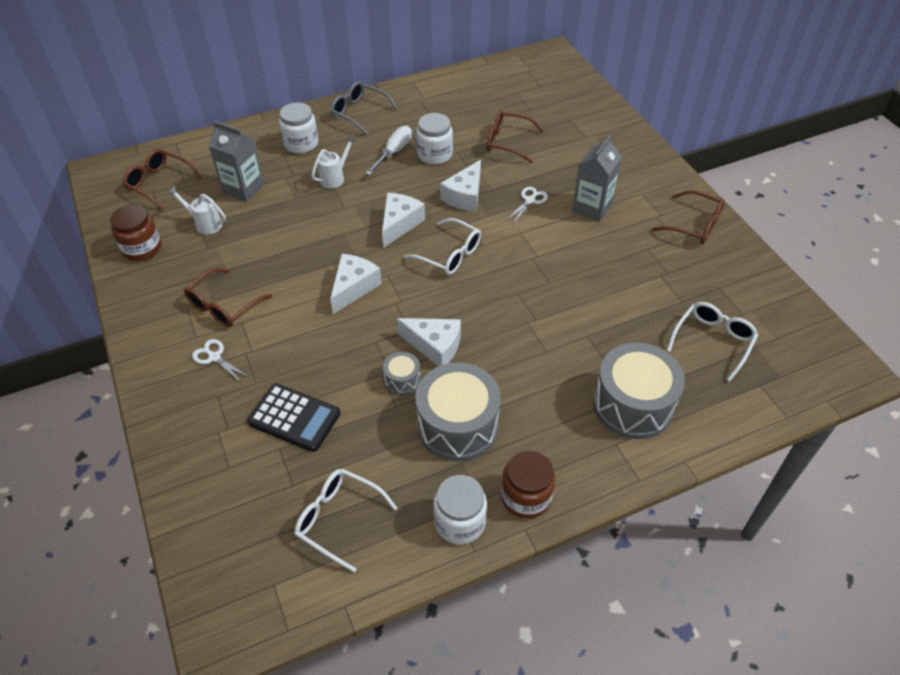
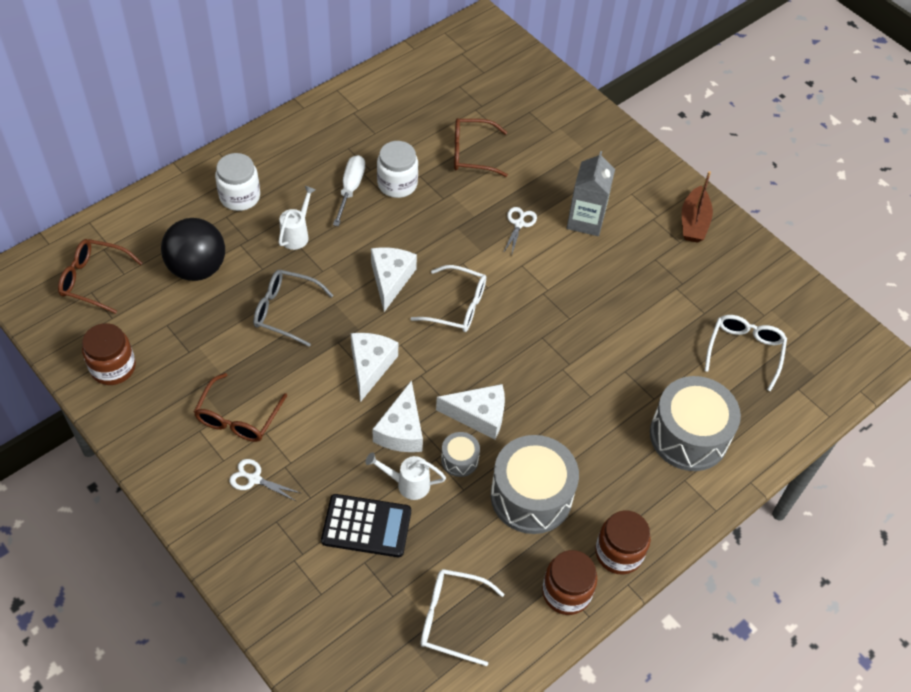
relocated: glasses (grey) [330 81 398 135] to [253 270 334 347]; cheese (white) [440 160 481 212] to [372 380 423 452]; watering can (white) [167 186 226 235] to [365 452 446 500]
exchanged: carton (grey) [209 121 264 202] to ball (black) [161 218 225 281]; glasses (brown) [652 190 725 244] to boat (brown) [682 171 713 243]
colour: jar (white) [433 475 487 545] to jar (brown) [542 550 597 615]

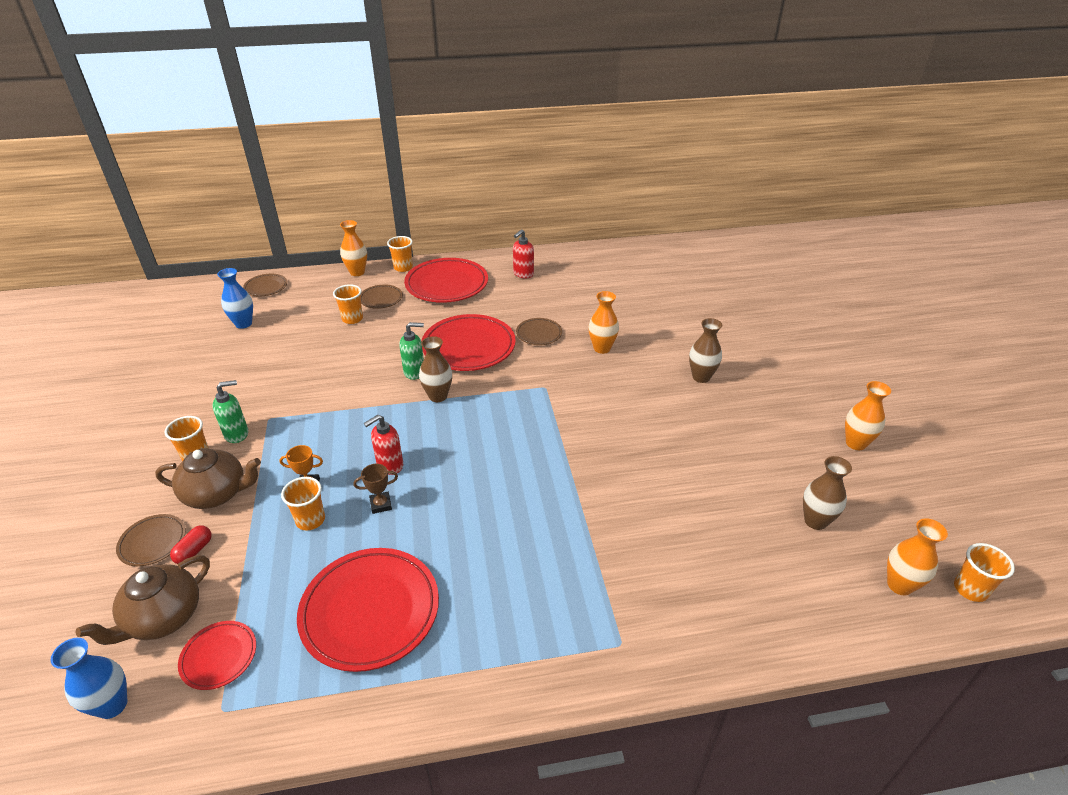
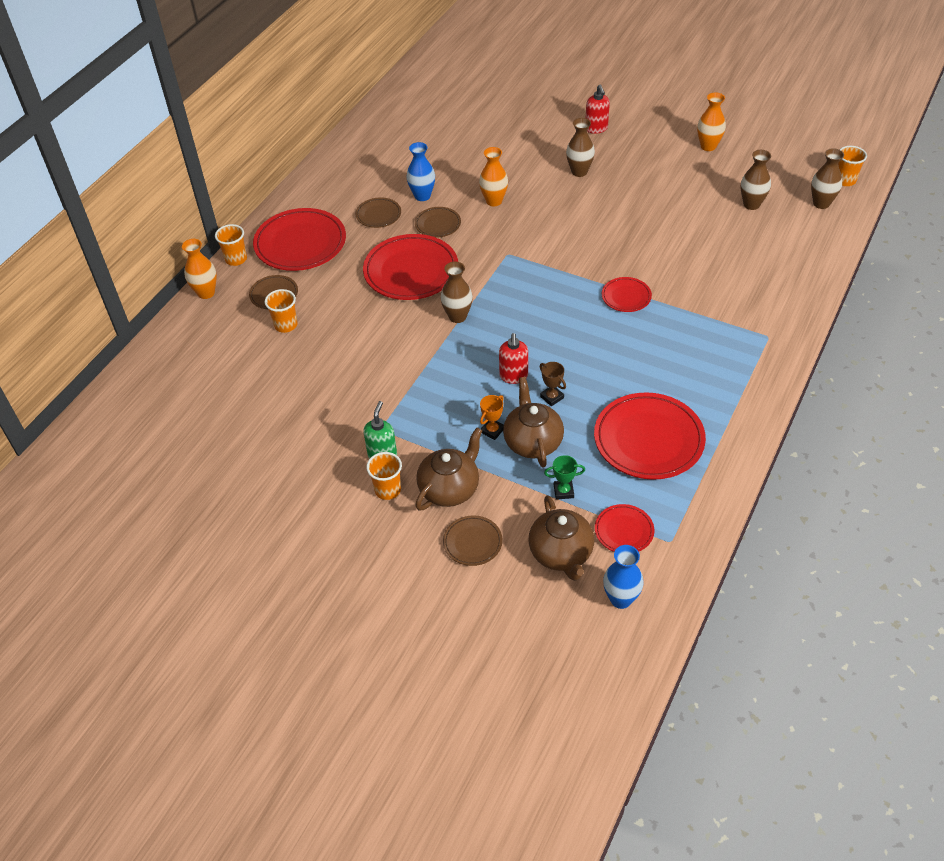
missing: soap dispenser (green) [399 322 424 380]; capsule (red) [170 526 212 564]
appeared: plate (red) [602 277 652 312]; trophy (green) [544 455 585 500]
relocated: soap dispenser (red) [513 229 534 278] to [586 85 610 134]; vase (blue) [217 268 253 329] to [406 142 435 201]; plate (brown) [243 274 287 296] to [356 197 401 228]
exchanged: cup (orange) [281 477 325 531] to teapot (brown) [503 377 564 468]
colour: vase (orange) [887 518 948 595] to vase (brown) [811 148 844 209]
spun: trophy (brown) [353 464 398 514] = [540 362 566 406] 60 degrees counterclockwise

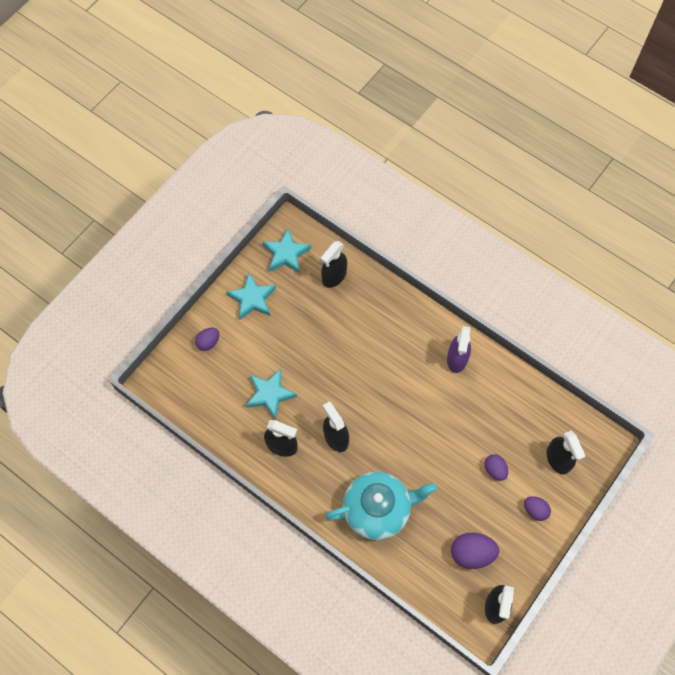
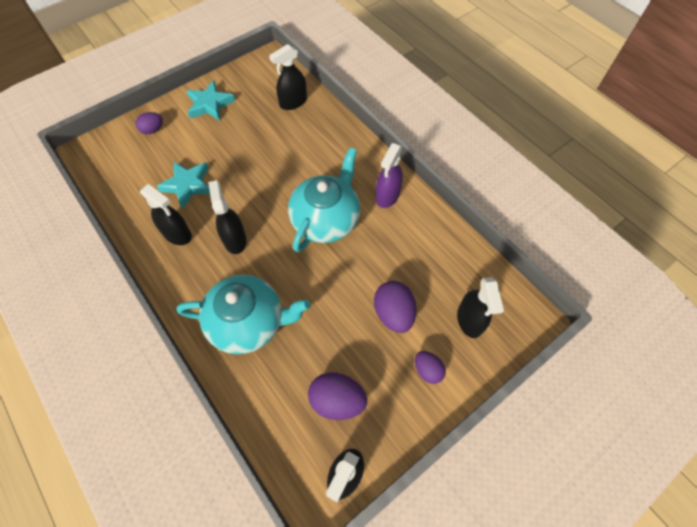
missing: star (turquoise) [263 228 311 274]
appeared: teapot (turquoise) [288 147 360 252]
size: egg (purple) [484 454 508 481] = [374 281 416 333] x1.62

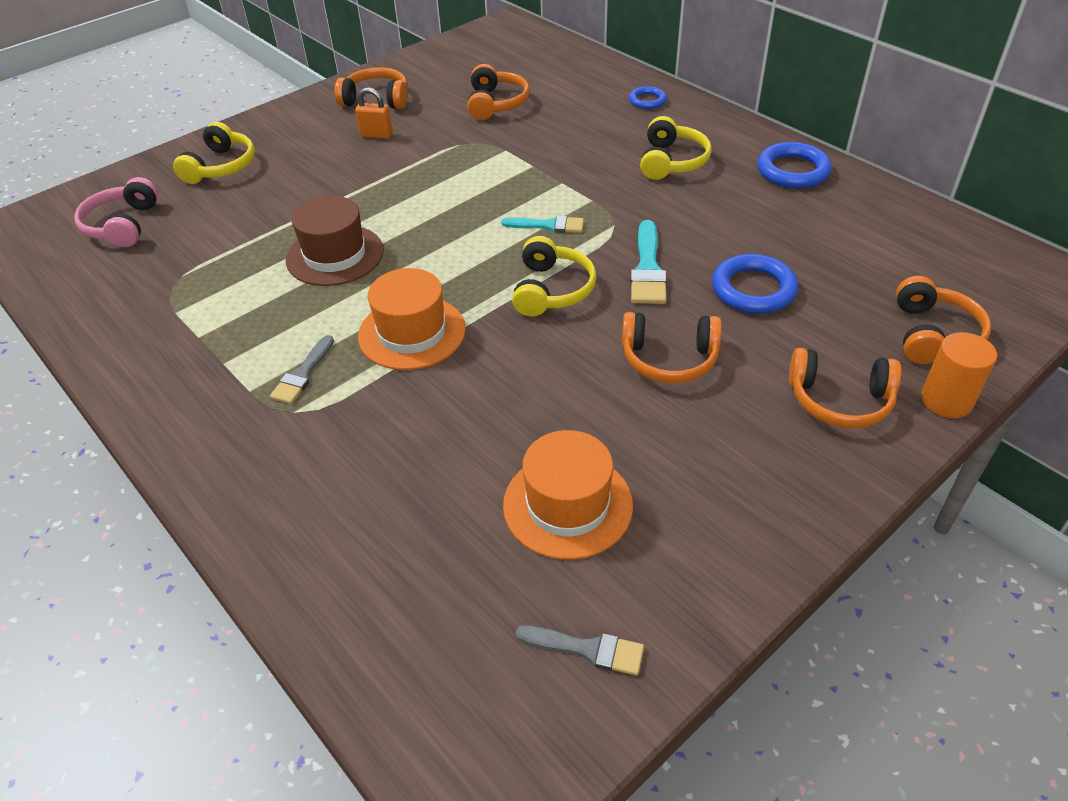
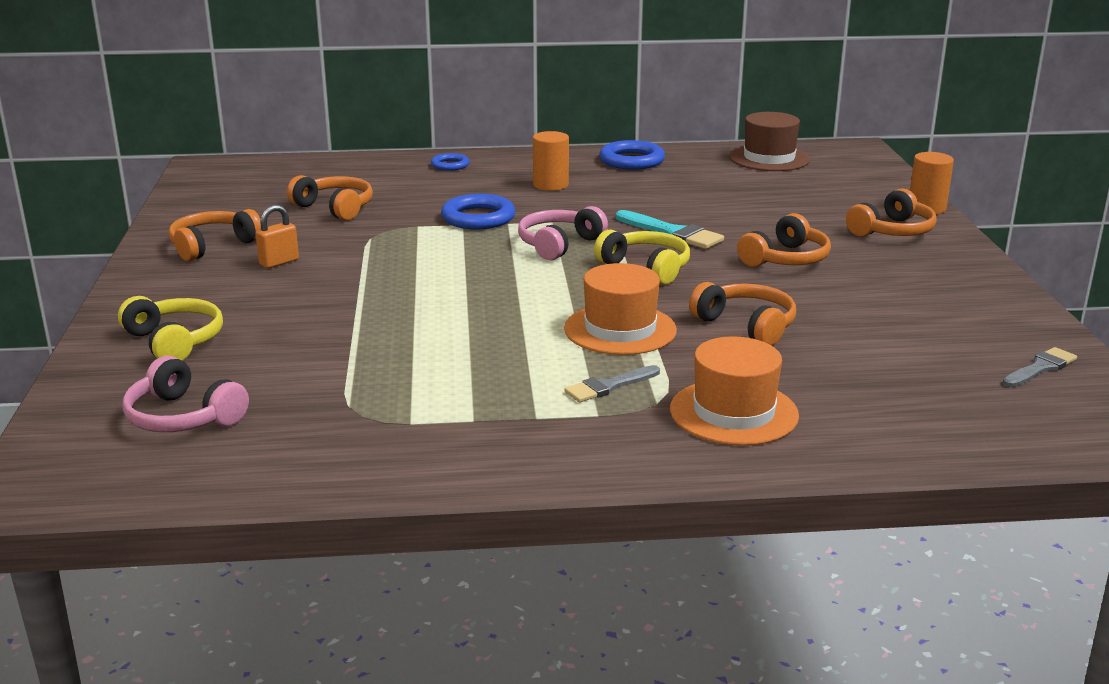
relocated: hat (brown) [286 196 384 286] to [729 112 810 171]; ring (blue) [712 254 798 314] to [441 194 515 229]; headphones (orange) [896 276 991 364] to [689 282 796 346]; hat (orange) [503 430 633 560] to [670 336 799 446]
exchanged: headphones (yellow) [640 116 712 180] to cylinder (orange) [533 131 569 191]; brush (turquoise) [501 216 584 233] to headphones (pink) [518 206 608 260]
spun: brush (grey) [270 335 334 404] = [565 365 660 402] 90 degrees clockwise

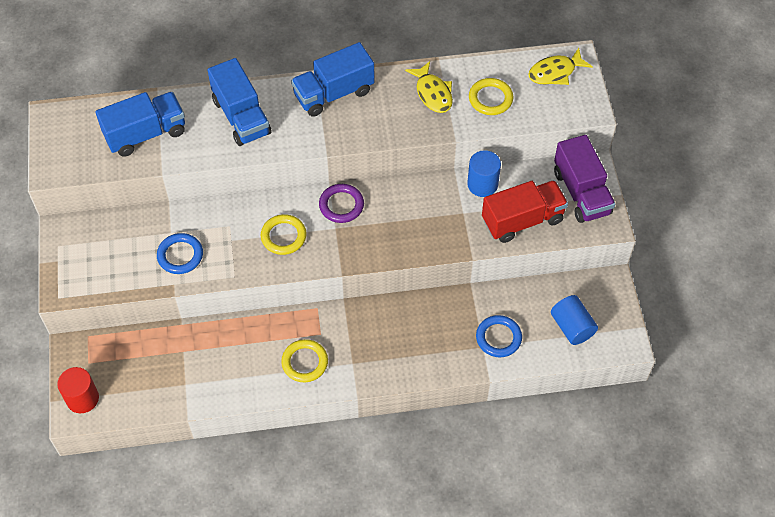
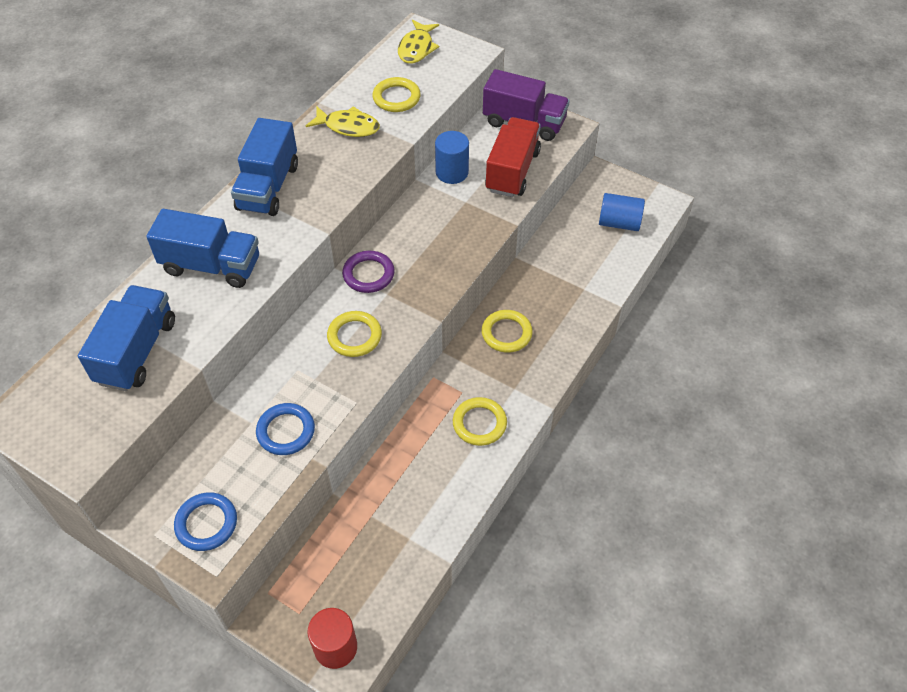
appeared: ring (yellow) [482 310 533 353]
relocated: ring (blue) [476 315 522 357] to [174 492 237 551]

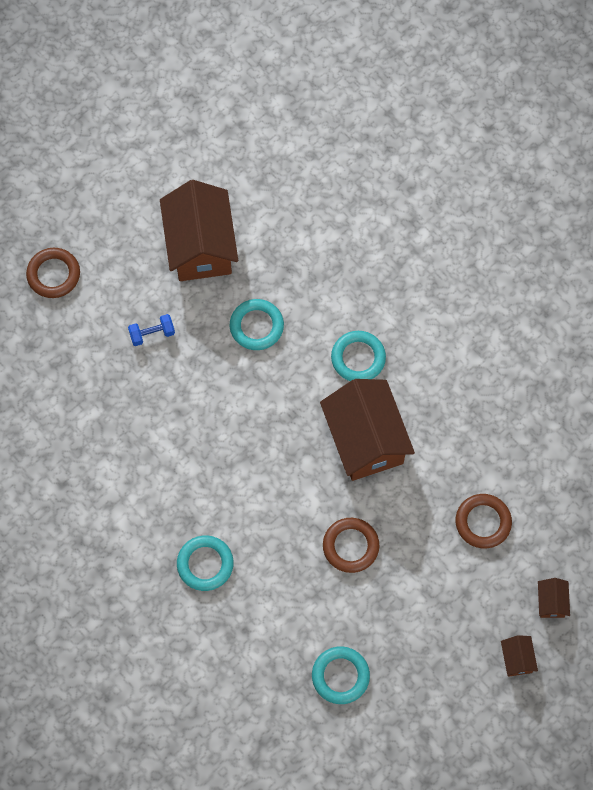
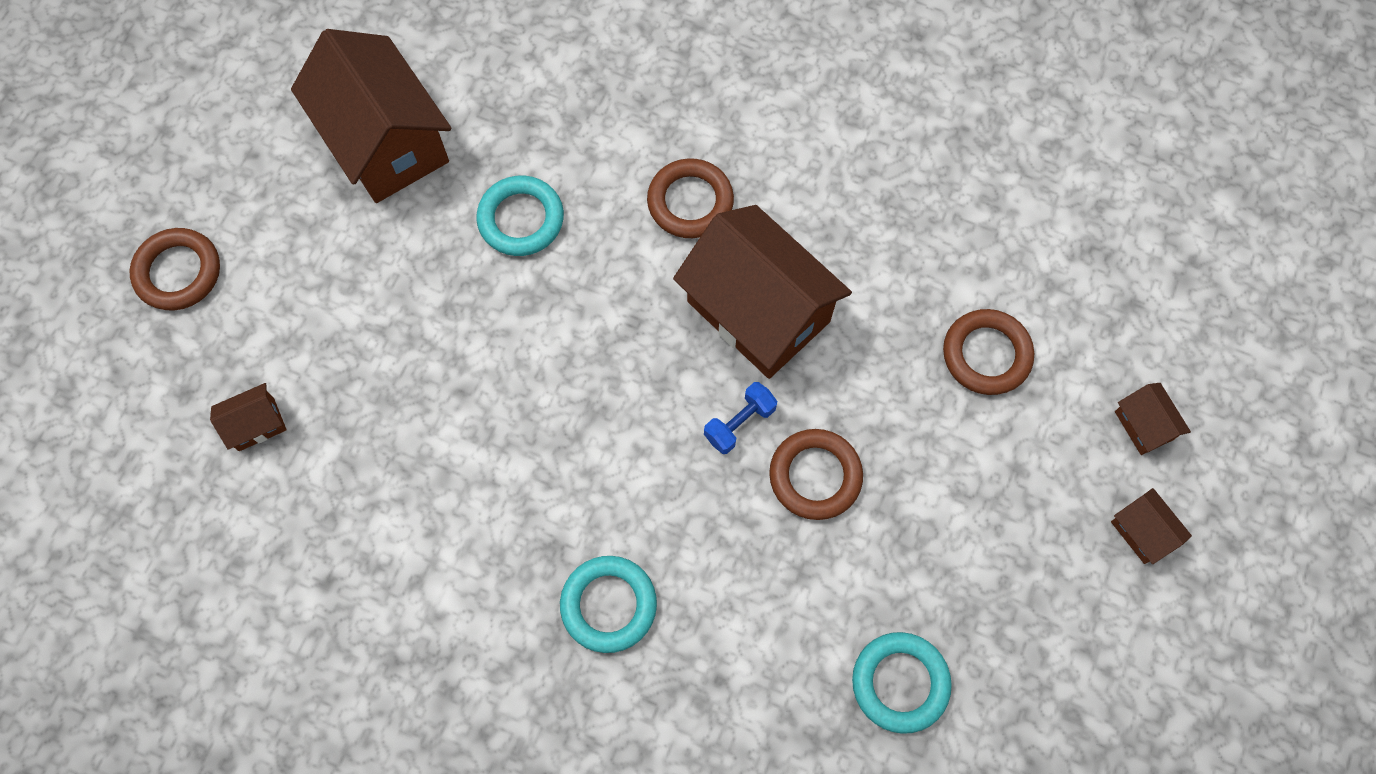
appeared: house (brown) [210 383 287 451]
relocated: dumbbell (blue) [128 314 175 346] to [704 382 777 454]
colour: ring (turquoise) [331 331 386 381] to ring (brown) [647 158 734 238]

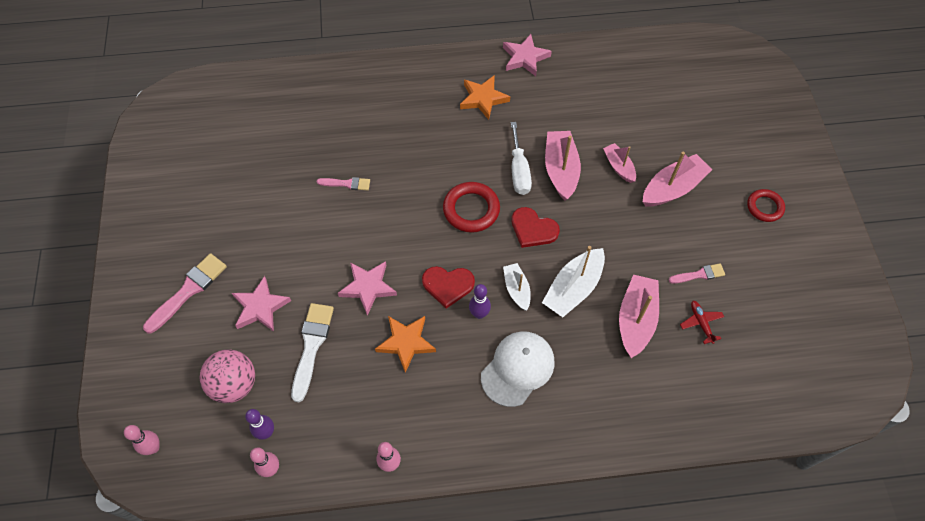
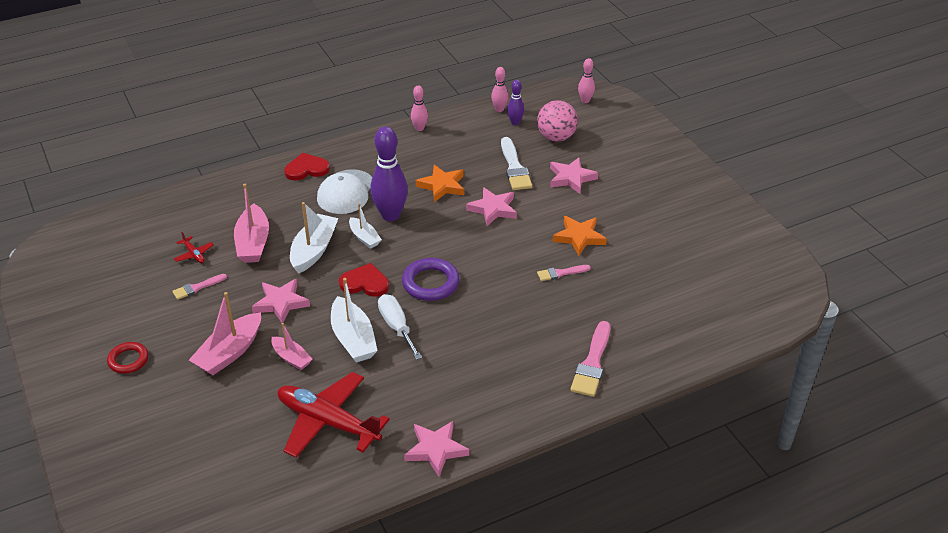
appeared: star (pink) [252 279 310 323]; plane (red) [278 372 390 458]
relocated: star (orange) [460 75 510 120] to [552 216 607 256]; brush (pink) [143 253 227 333] to [570 321 611 397]; heart (red) [422 266 475 308] to [284 153 330 180]
colour: boat (pink) [545 131 581 201] to boat (white) [331 278 378 362]; ring (red) [443 182 500 233] to ring (purple) [402 258 460 301]
size: bowling pin (purple) [469 284 491 319] = [370 126 408 221] x1.94

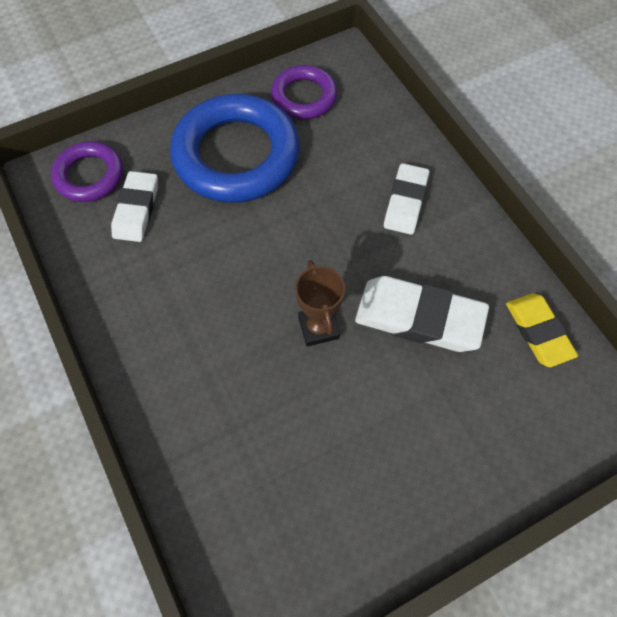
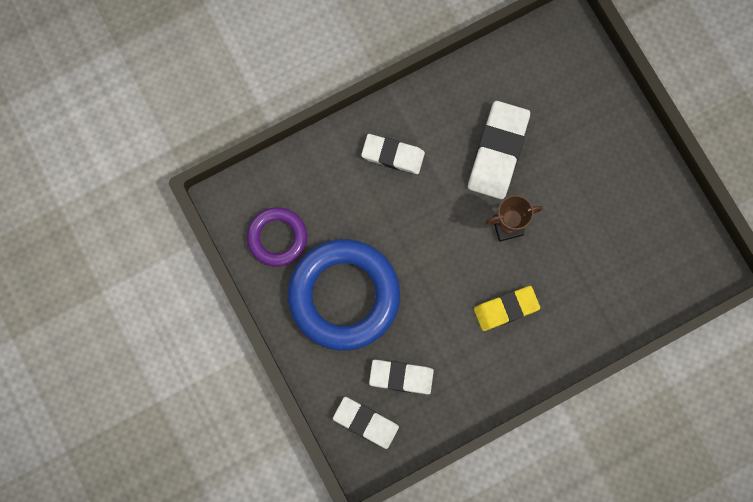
relocated: eraser (yellow) [506 293 578 367] to [474 286 540 331]
exchanged: ring (purple) [51 141 123 202] to eraser (white) [333 397 399 449]

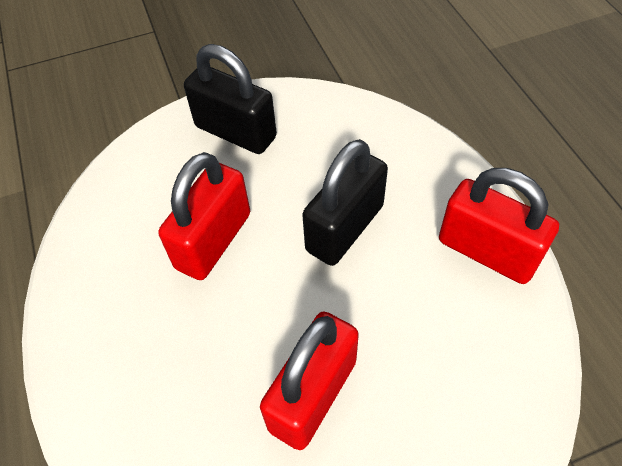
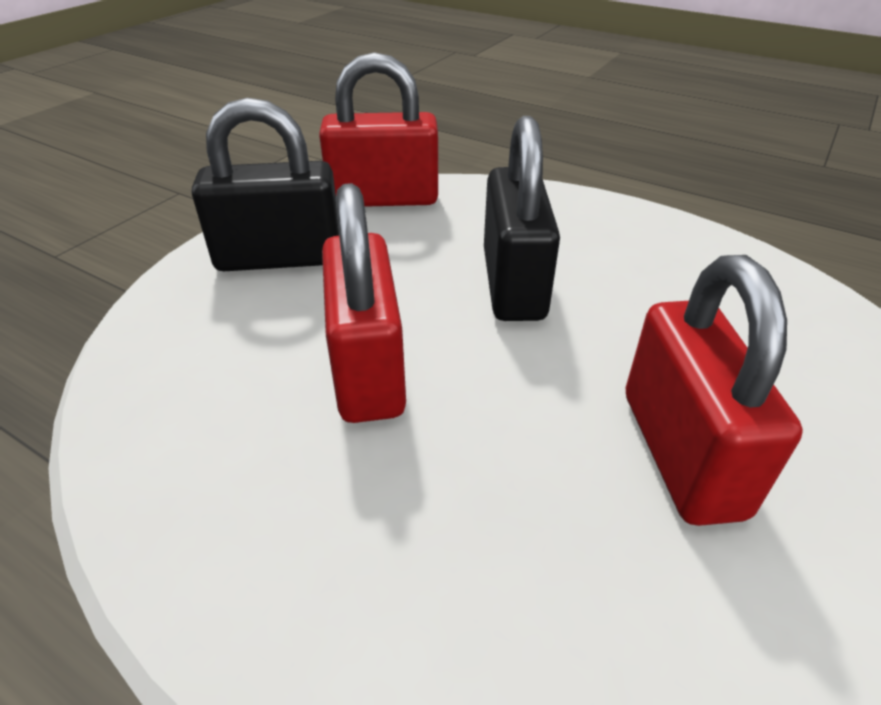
relocated: padlock (red) [439 168 559 284] to [319 52 438 207]

